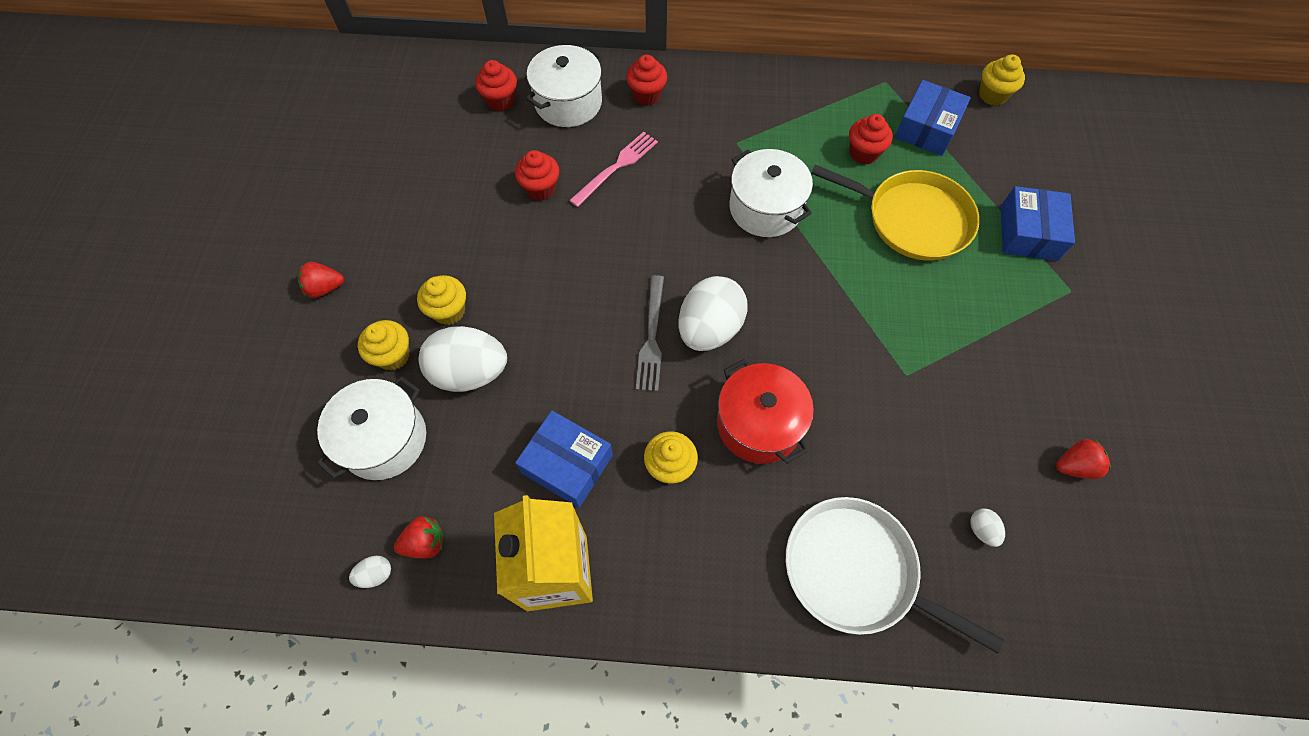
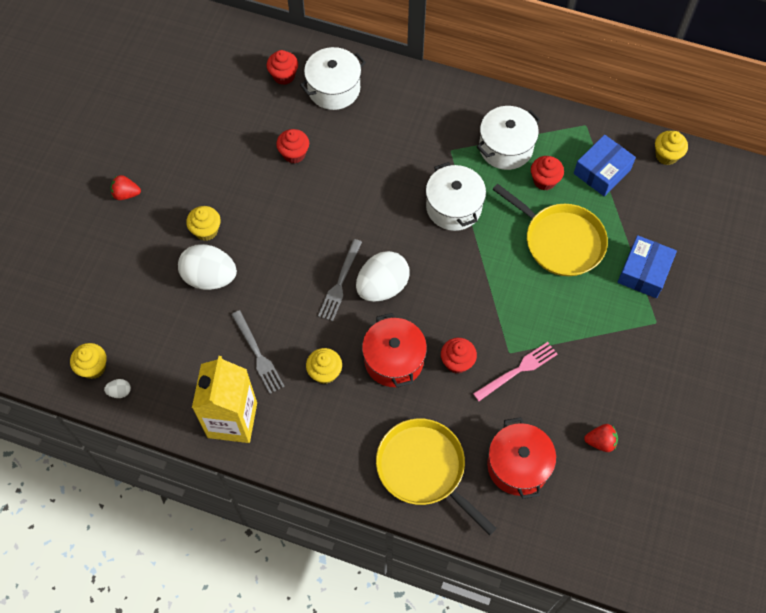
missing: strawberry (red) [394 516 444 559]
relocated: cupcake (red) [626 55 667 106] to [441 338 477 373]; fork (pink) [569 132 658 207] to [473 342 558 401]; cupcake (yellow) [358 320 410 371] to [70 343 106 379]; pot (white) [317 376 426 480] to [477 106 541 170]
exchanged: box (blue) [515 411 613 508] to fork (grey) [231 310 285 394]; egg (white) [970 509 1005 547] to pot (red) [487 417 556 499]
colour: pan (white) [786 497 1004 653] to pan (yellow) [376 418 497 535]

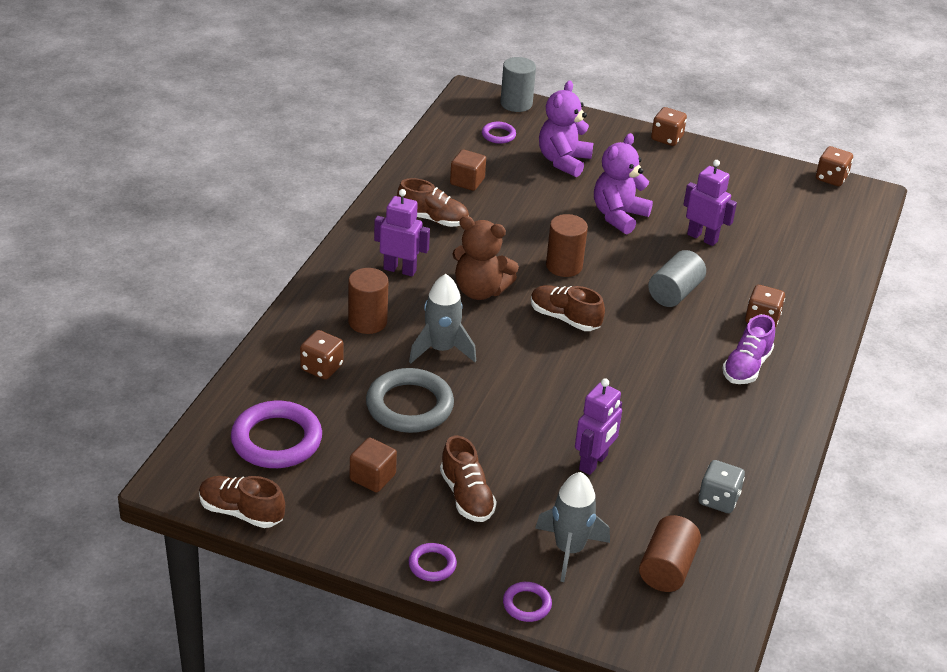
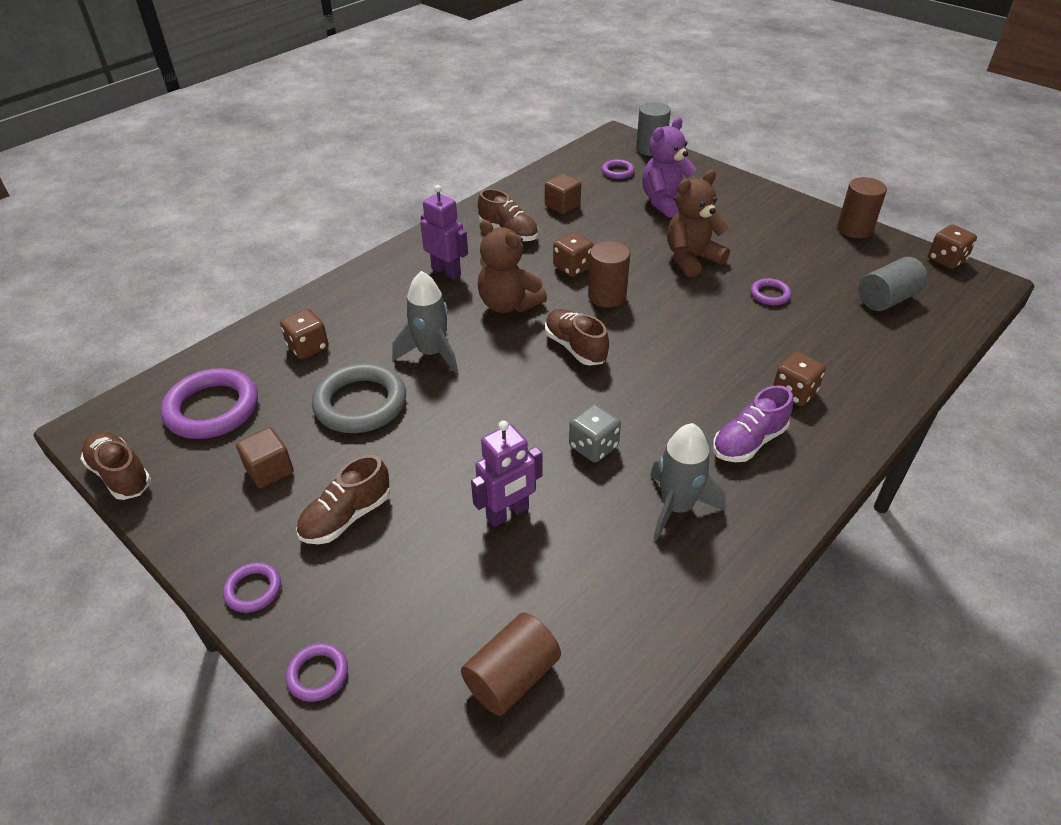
relocated: dice (brown) [651 107 687 146] to [553 232 594 277]; cylinder (grey) [648 250 706 307] to [859 257 928 311]; cylinder (brown) [348 268 388 334] to [837 177 887 238]; dice (grey) [698 460 745 513] to [569 404 621 463]; rocket (grey) [535 472 610 582] to [650 423 726 541]
exchanged: robot (purple) [683 160 737 246] to ring (purple) [751 278 791 305]
colour: teddy bear (purple) [594 133 653 234] to teddy bear (brown) [667 170 730 277]
spun: shoe (brown) [440 435 497 522] = [296 455 390 544] 45 degrees clockwise

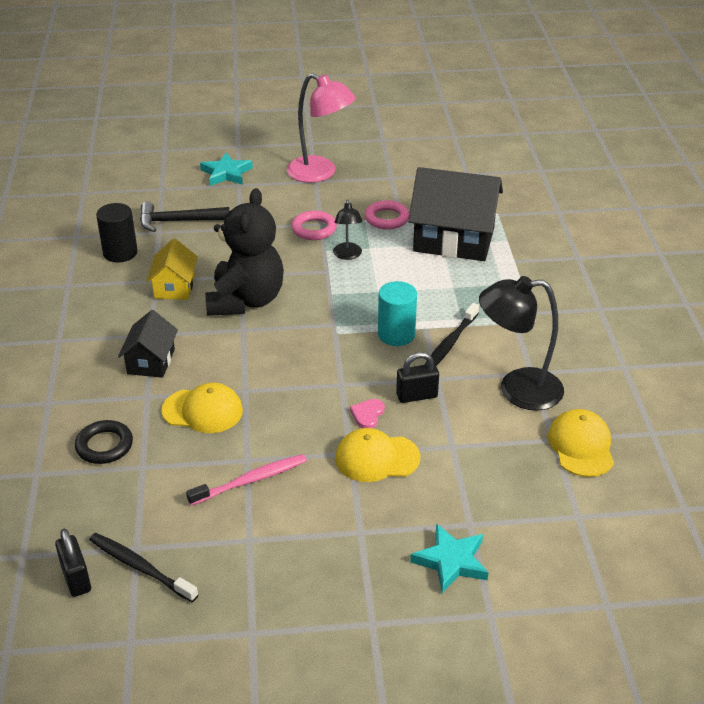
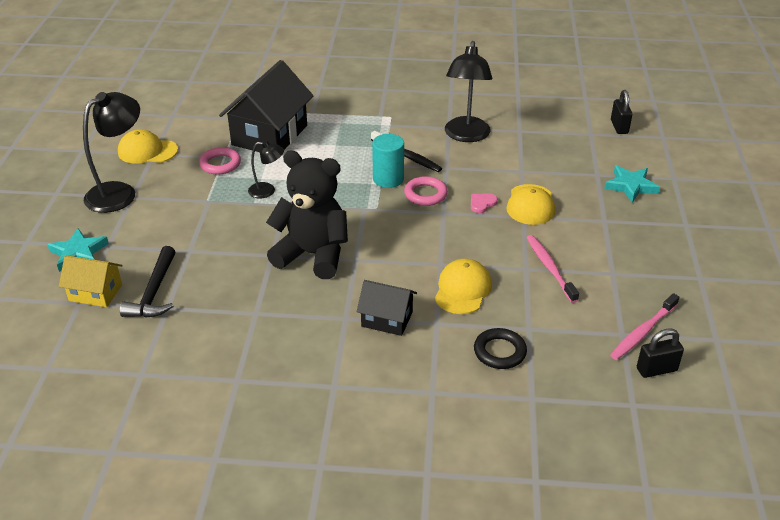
missing: cylinder (black) [96 203 138 263]
relocated: ring (pink) [291 211 337 240] to [404 176 448 206]; house (yellow) [146 238 198 300] to [59 255 123 307]; padlock (black) [396 352 439 403] to [611 90 632 134]; cap (yellow) [548 409 614 477] to [118 129 178 164]
colour: lamp (pink) [287 73 356 183] to lamp (black) [83 92 140 213]; toothbrush (black) [89 533 198 602] to toothbrush (pink) [610 293 679 360]
spun: heart (pink) [350 399 385 428] = [471 193 498 213] 105 degrees clockwise

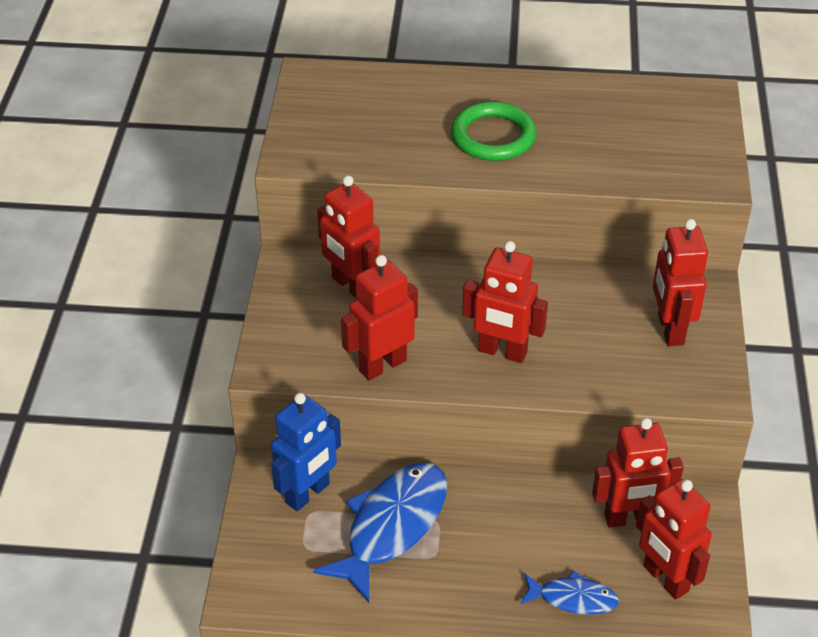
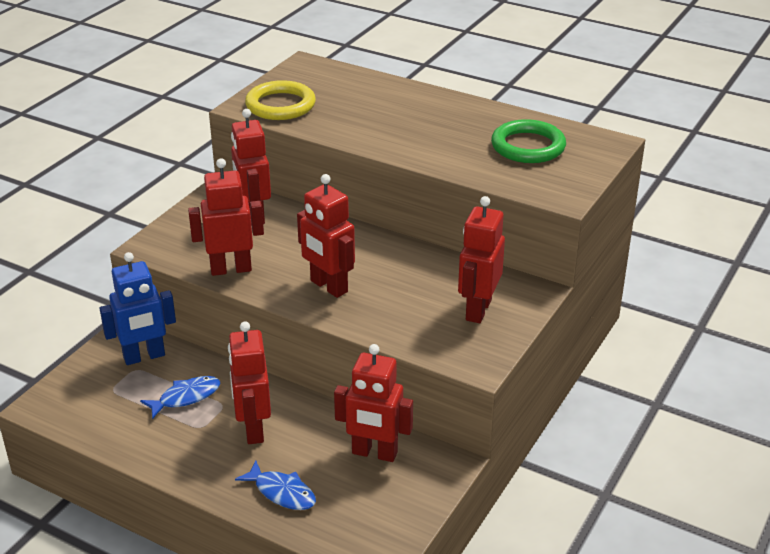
appeared: ring (yellow) [245 80 316 120]
relocated: ring (green) [451 101 536 161] to [491 119 566 163]; robot (red) [636 479 712 599] to [228 321 271 444]
size: fish (blue) [313 462 447 603] = [140 376 221 419] x0.54

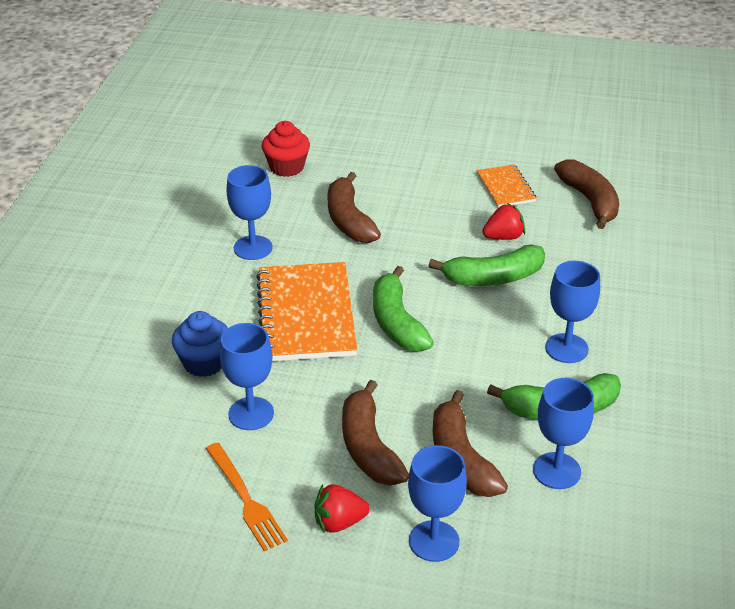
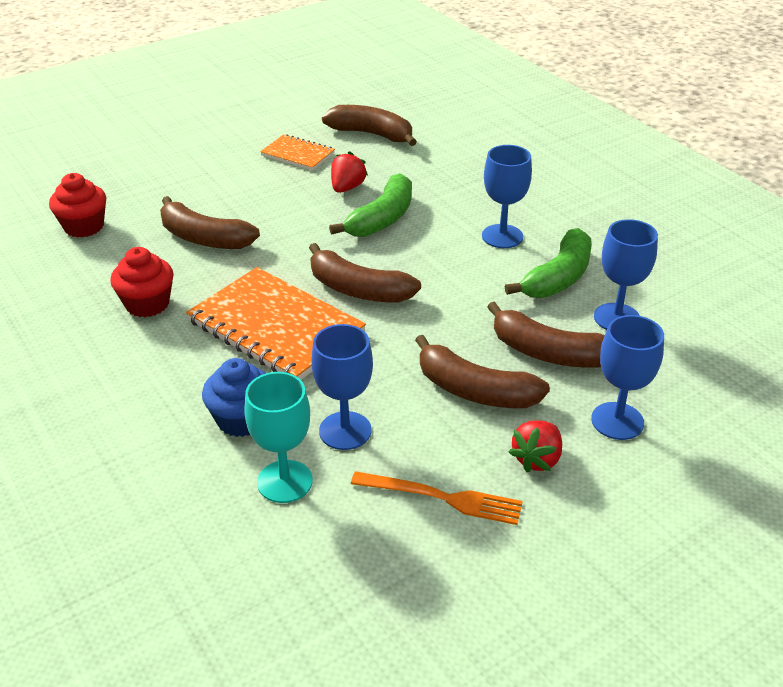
appeared: goblet (turquoise) [244 372 313 503]
exchanged: goblet (blue) [226 165 273 260] to cupcake (red) [110 247 174 317]
colour: banana (green) [373 266 434 351] to banana (brown) [309 243 421 302]

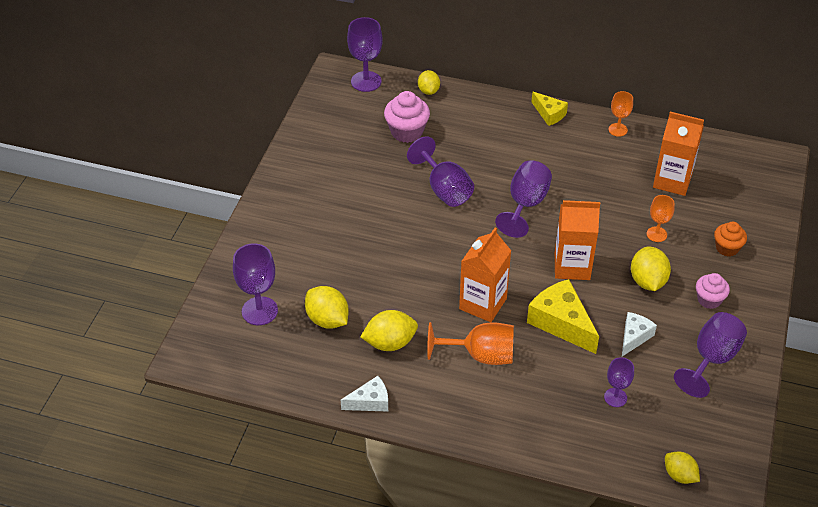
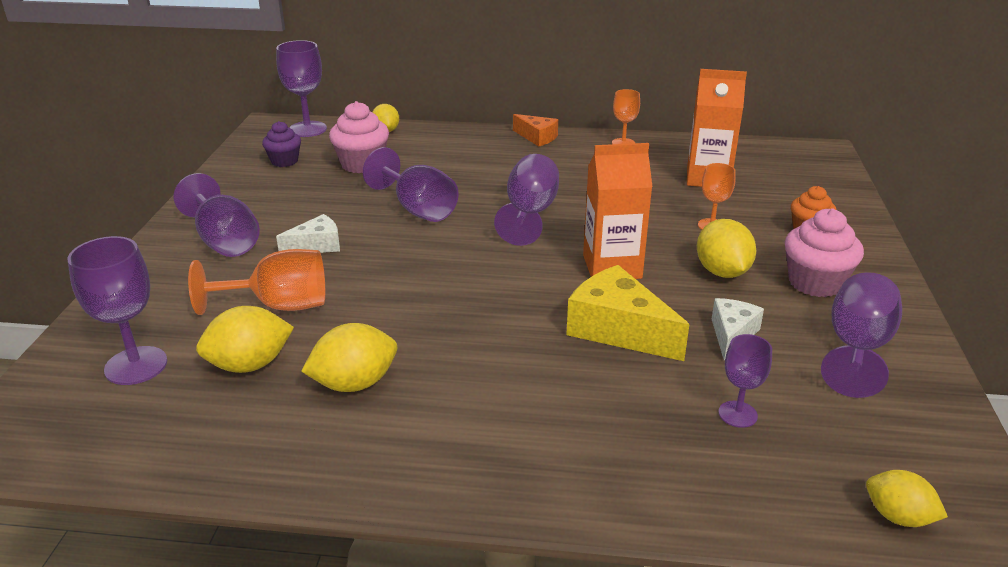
missing: carton (orange) [459 228 511 322]
appeared: cupcake (purple) [262 121 301 167]; goblet (purple) [174 173 260 257]
relocated: goblet (orange) [427 322 514 365] to [188 249 325 315]; cheese (white) [341 376 388 412] to [276 214 340 253]
colour: cheese (yellow) [531 92 568 126] to cheese (orange) [513 114 558 146]
spun: lemon (yellow) [305 286 349 329] = [196 306 294 373] 60 degrees counterclockwise
size: cupcake (pink) [696 273 730 309] = [785 208 864 297] x1.54

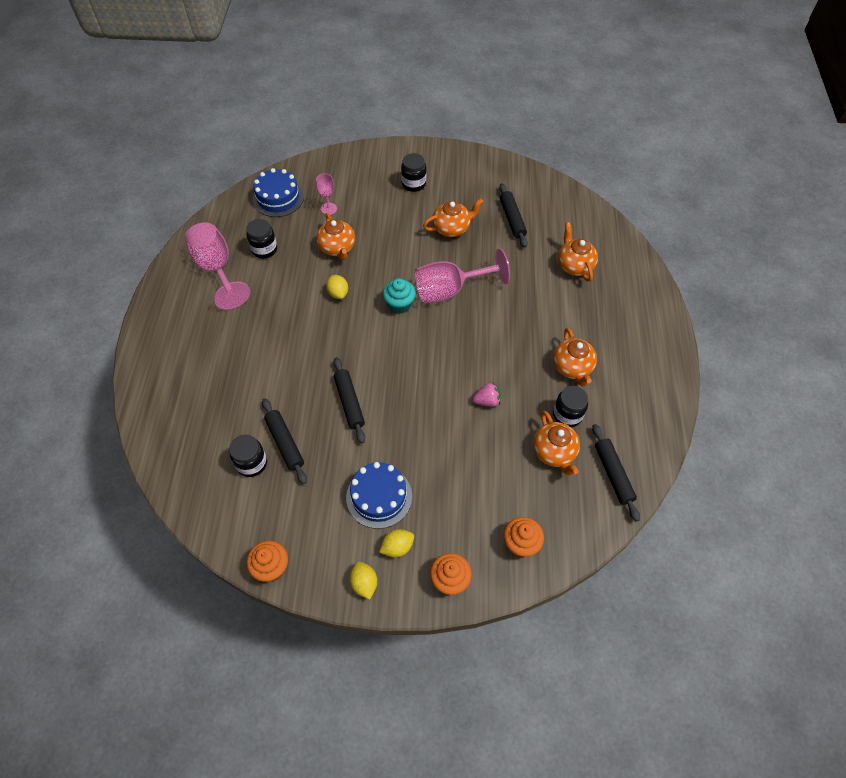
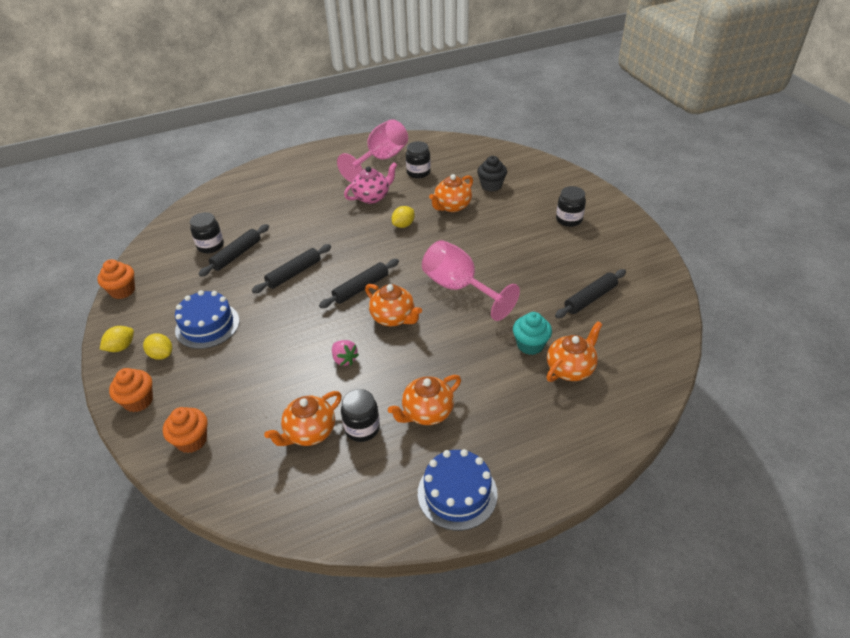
appeared: teapot (pink) [344 162 397 204]
relocated: cake (blue) [253 168 304 217] to [418 449 498 531]; teapot (orange) [423 198 484 237] to [365 284 422 326]; cupcake (turquoise) [383 278 416 314] to [513 312 552 355]; rolling pin (black) [592 424 640 522] to [319 259 399 308]
exchanged: goblet (pink) [316 173 337 215] to cupcake (black) [477 156 507 192]

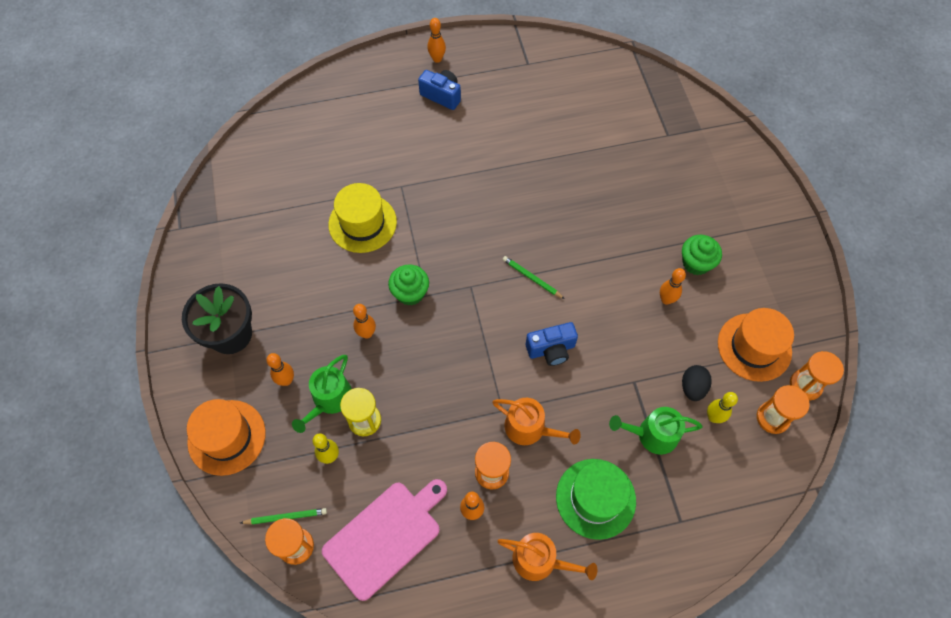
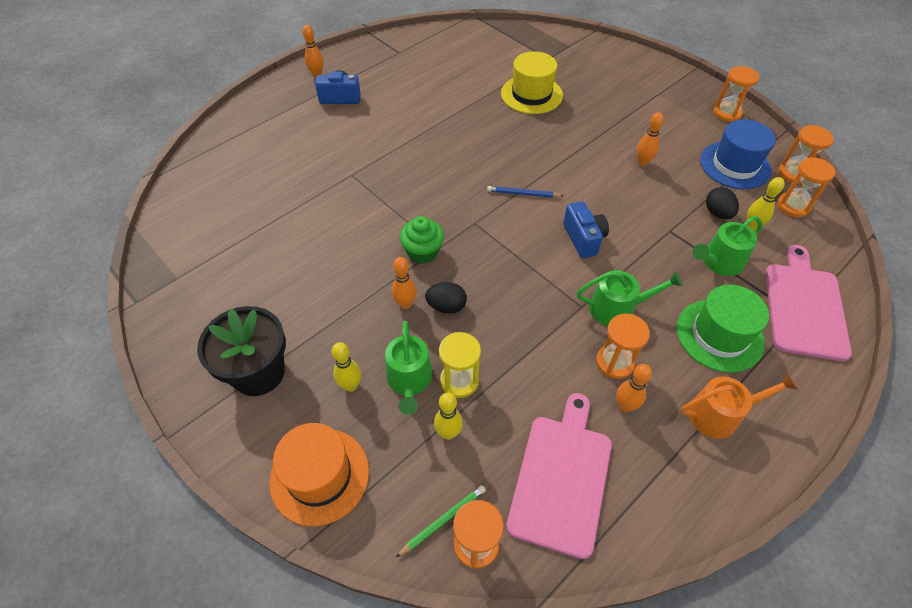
missing: cupcake (green) [682 235 722 275]
appeared: hourglass (orange) [713 66 759 122]; cutting board (pink) [766 245 852 361]; egg (black) [425 282 467 314]
relocated: hat (yellow) [328 183 397 253] to [501 51 563 114]
colour: pencil (green) [502 256 565 299] to pencil (blue) [487 186 563 198]; hat (orange) [718 308 794 382] to hat (blue) [700 119 776 189]; bowling pin (orange) [266 353 294 386] to bowling pin (yellow) [332 342 361 392]; watering can (orange) [492 398 580 445] to watering can (green) [577 270 683 326]
spun: camera (blue) [526 322 578 366] = [563 201 609 258] 60 degrees counterclockwise

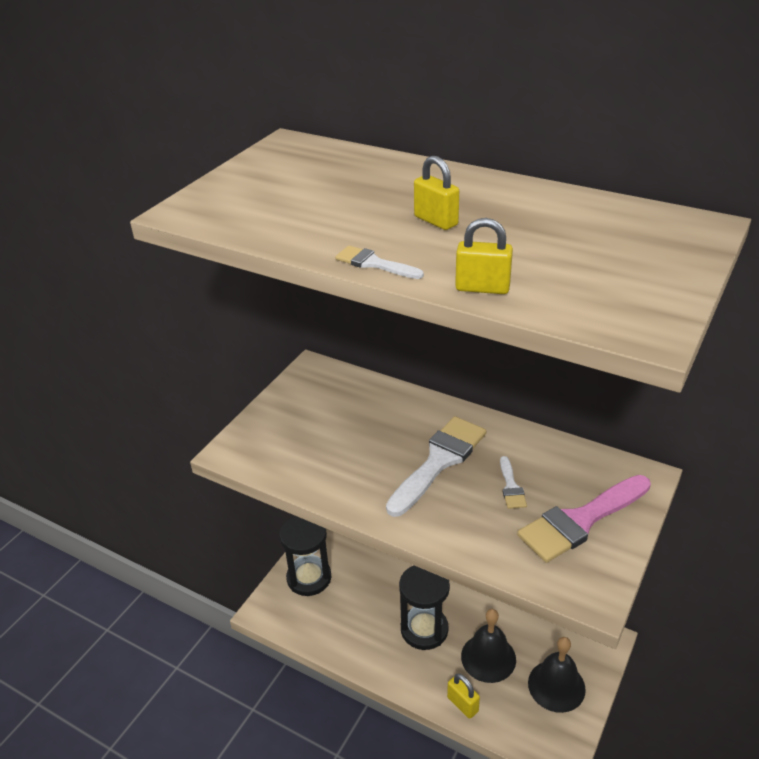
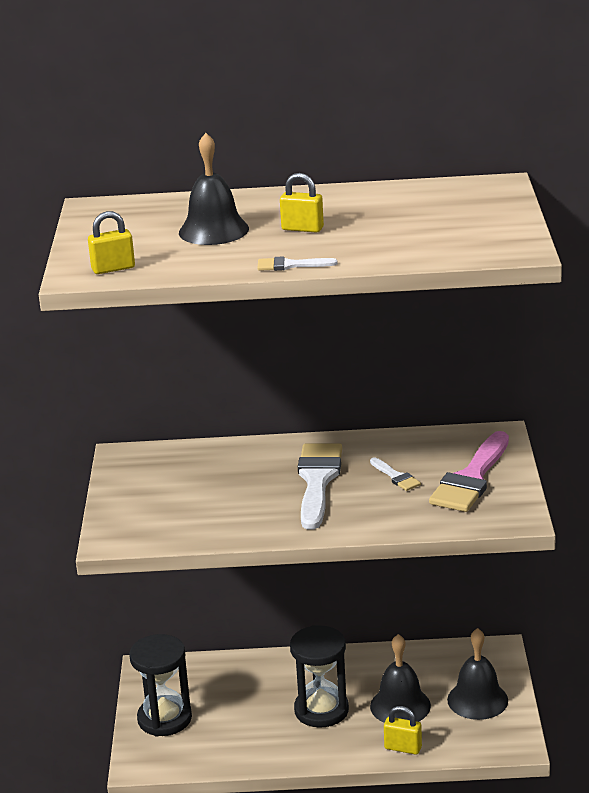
appeared: bell (black) [179 133 249 245]
relocated: padlock (yellow) [455 218 513 294] to [88 211 135 274]

